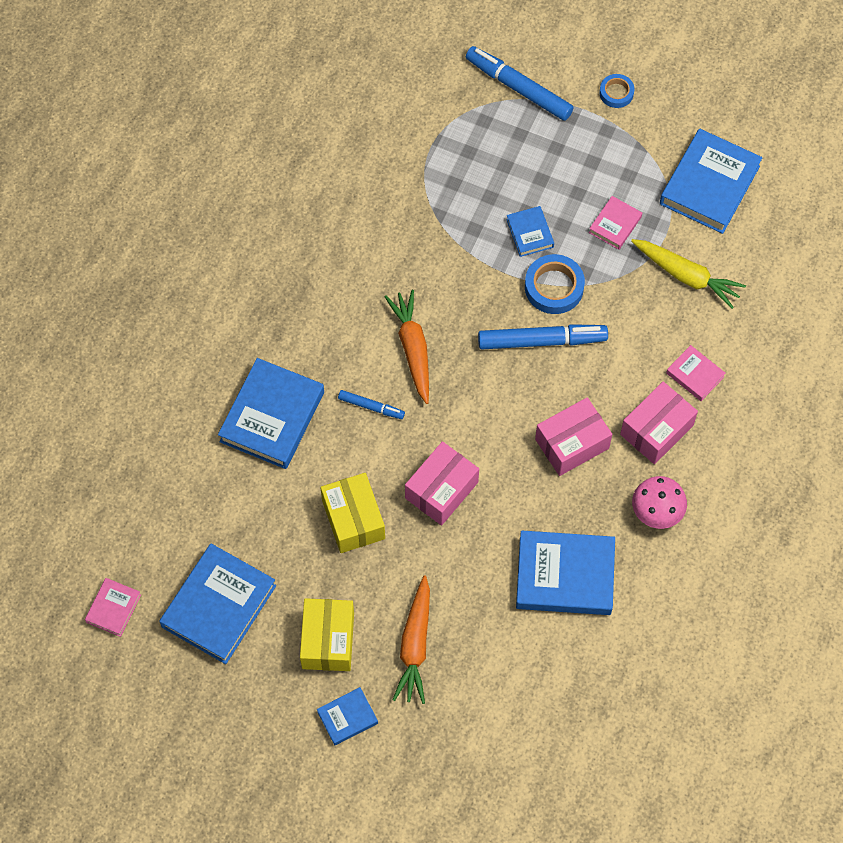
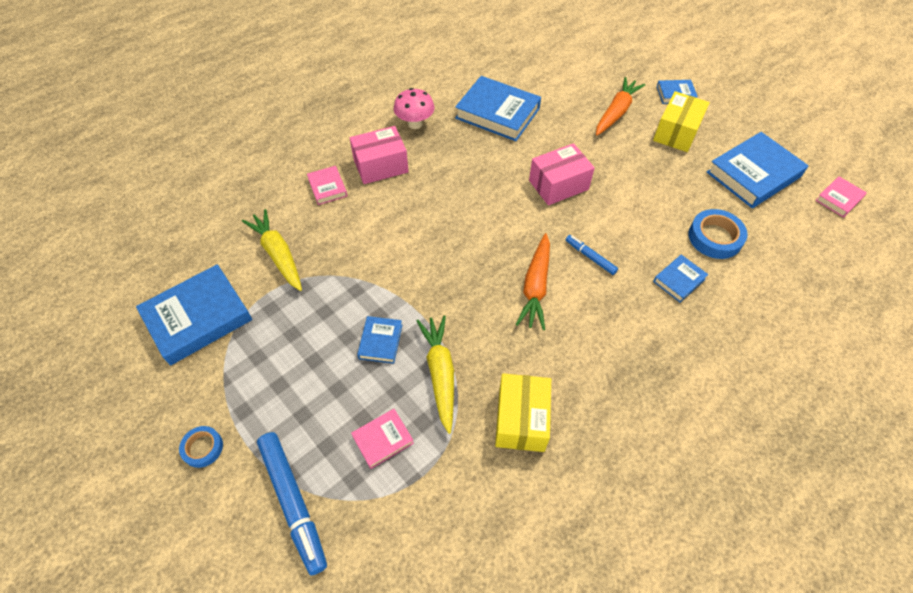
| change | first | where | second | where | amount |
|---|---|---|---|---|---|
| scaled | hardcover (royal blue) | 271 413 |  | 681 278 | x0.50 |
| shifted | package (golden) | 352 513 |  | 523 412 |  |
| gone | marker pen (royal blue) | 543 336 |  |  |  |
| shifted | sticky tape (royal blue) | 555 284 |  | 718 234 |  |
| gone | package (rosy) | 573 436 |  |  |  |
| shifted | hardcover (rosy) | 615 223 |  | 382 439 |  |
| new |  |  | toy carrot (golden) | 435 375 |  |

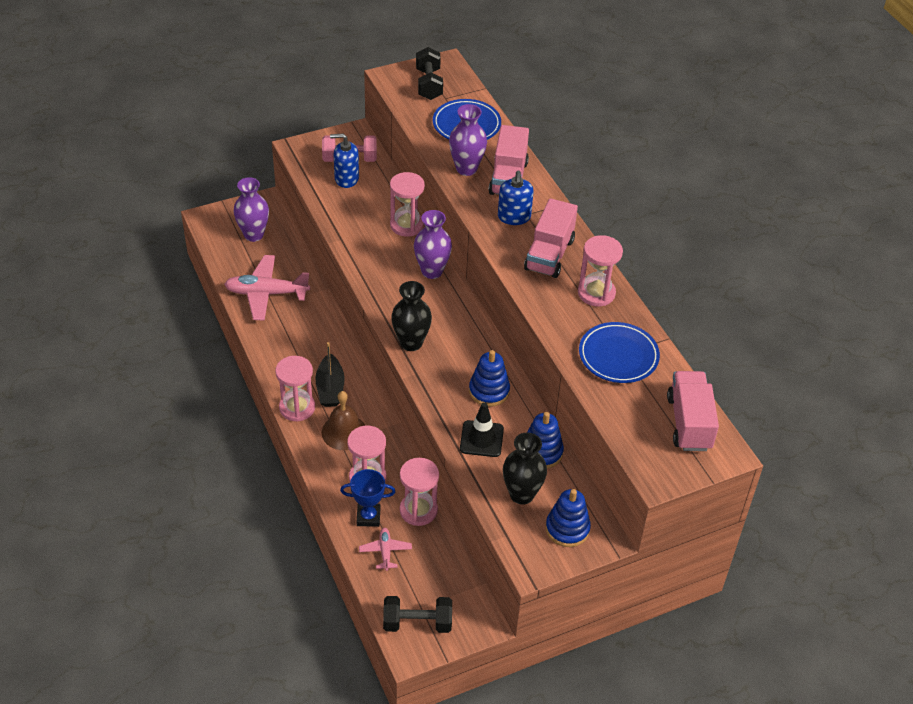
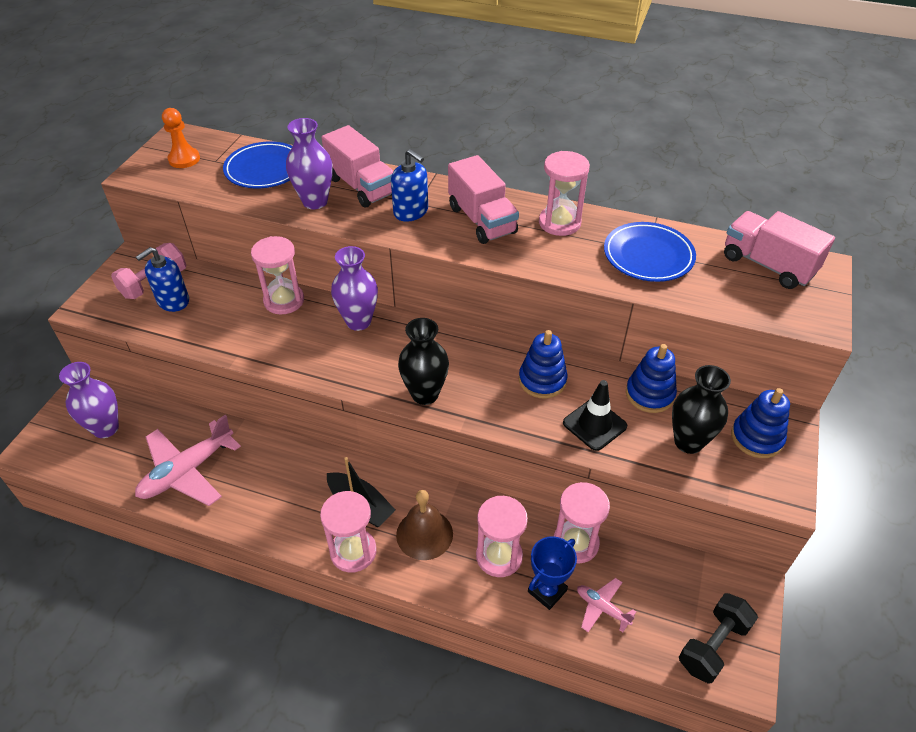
| change | first | where | second | where | amount |
|---|---|---|---|---|---|
| swapped | free weight (ebony) | 429 73 | chess pawn (orange) | 181 138 |  |

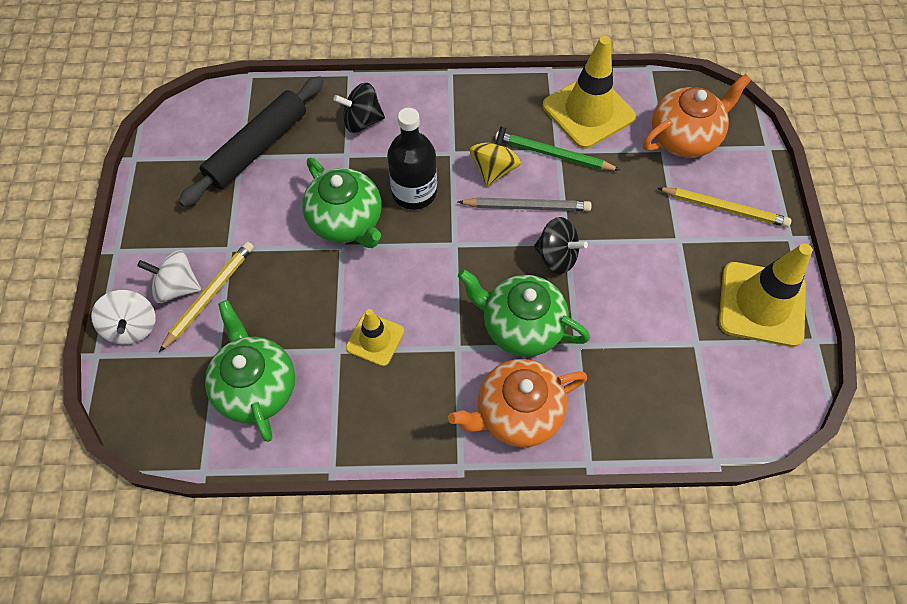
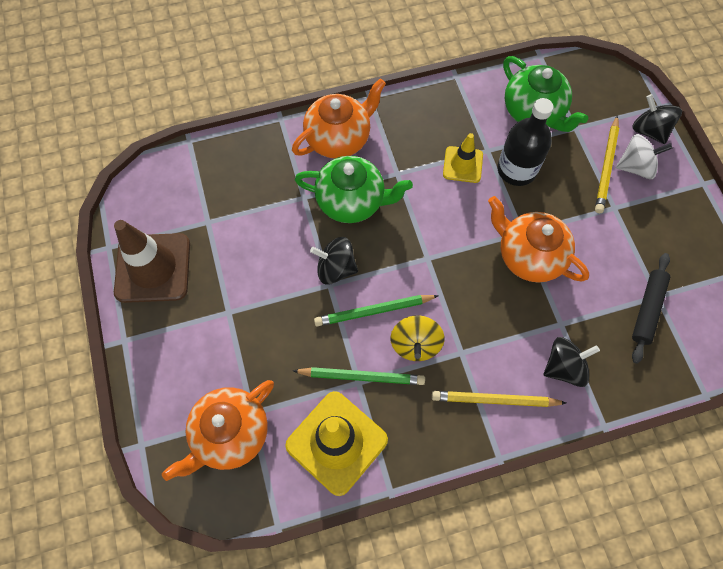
| change | first | where | second | where | amount |
|---|---|---|---|---|---|
| repainted | whirligig (pure white) | 123 317 | whirligig (ebony) | 657 119 |  |
| scaled | pastry roller (ebony) | 251 141 |  | 651 308 | x0.64 |
| repainted | teapot (emerald) | 342 203 | teapot (orange) | 538 239 |  |
| shifted | flask (ebony) | 412 159 |  | 525 142 |  |
| repainted | wooden pencil (ash-grey) | 525 204 | wooden pencil (emerald) | 376 311 |  |
| shifted | wooden pencil (golden) | 724 207 |  | 499 399 |  |
| repainted | safety cone (golden) | 765 295 | safety cone (brown) | 152 261 |  |

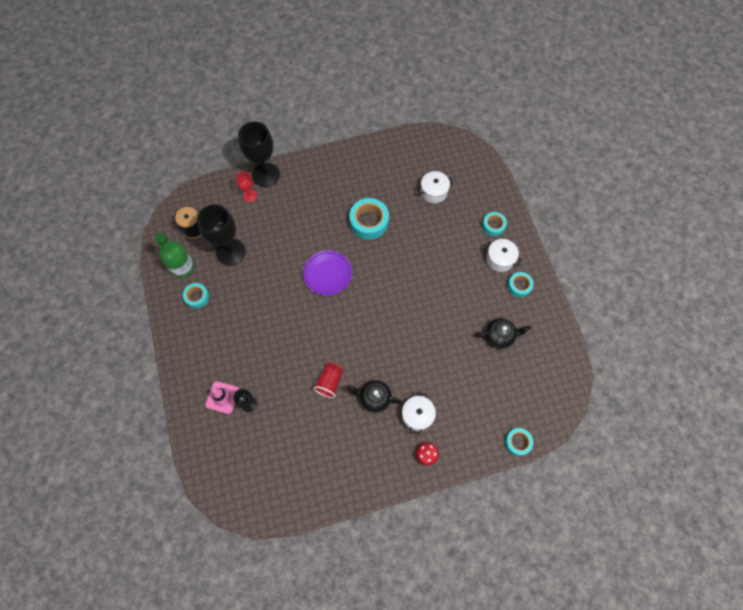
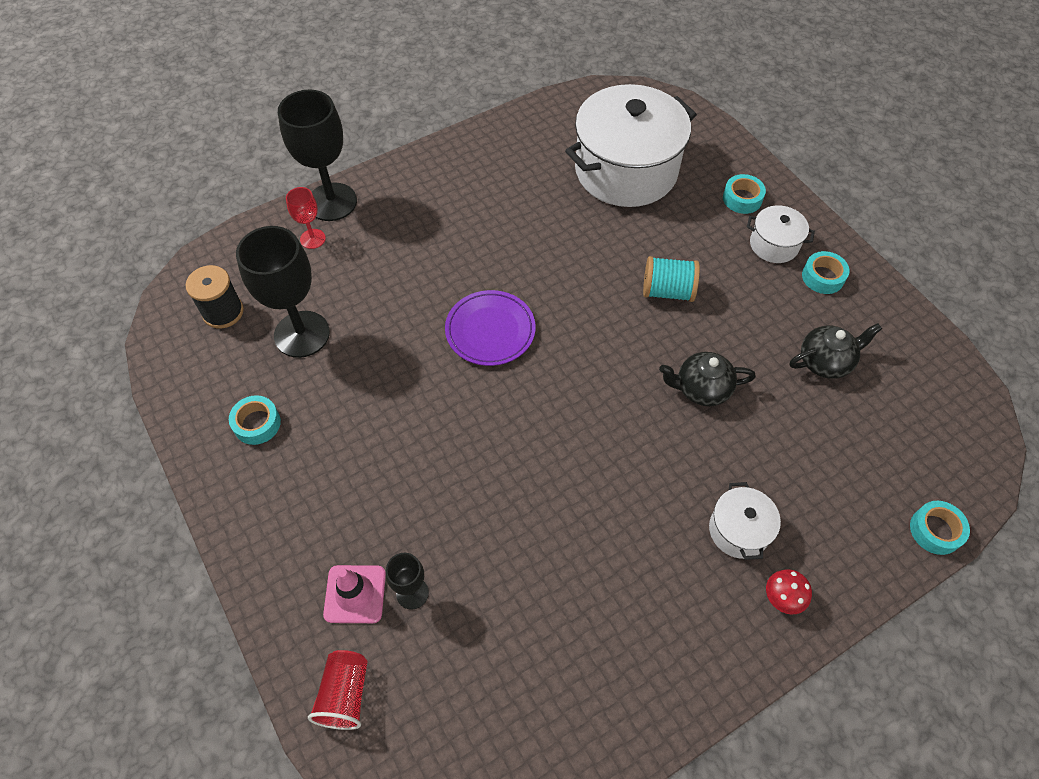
| change | first | where | second | where | amount |
|---|---|---|---|---|---|
| gone | flask (emerald) | 174 255 |  |  |  |
| shifted | tumbler (red) | 328 380 |  | 338 690 |  |
| shifted | teapot (ebony) | 374 396 |  | 707 379 |  |
| gone | sticky tape (teal) | 369 219 |  |  |  |
| scaled | cooking pot (pure white) | 435 187 |  | 631 145 | x2.22 |
| new |  |  | reel of thread (teal) | 671 279 |  |

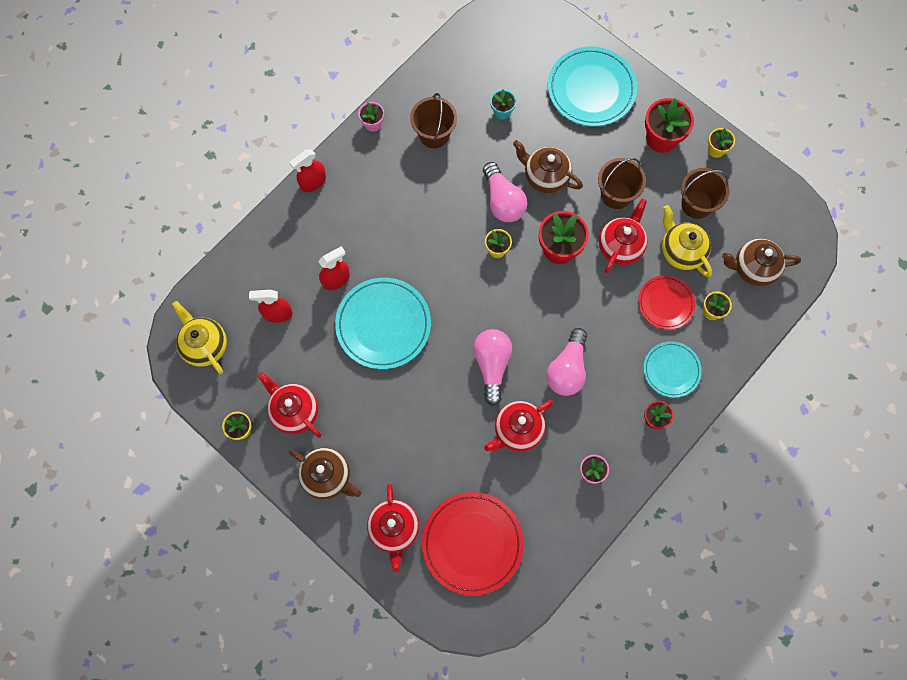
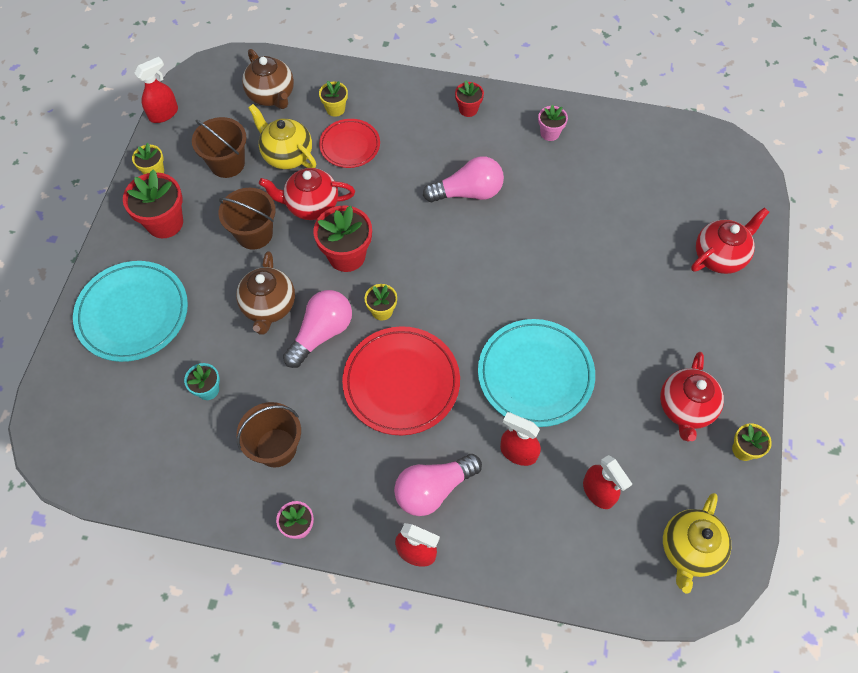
| change | first | where | second | where | amount |
|---|---|---|---|---|---|
| gone | teapot (brown) | 325 473 |  |  |  |
| shifted | flat dish (red) | 473 544 |  | 401 380 |  |
| shifted | bulb (rosy) | 492 367 |  | 438 485 |  |
| gone | teapot (red) | 518 426 |  |  |  |
| gone | flat dish (teal) | 672 369 |  |  |  |
| rotated | teapot (golden) | 687 241 |  | 282 136 | 105 degrees clockwise |
| new |  |  | spray bottle (red) | 156 90 |  |

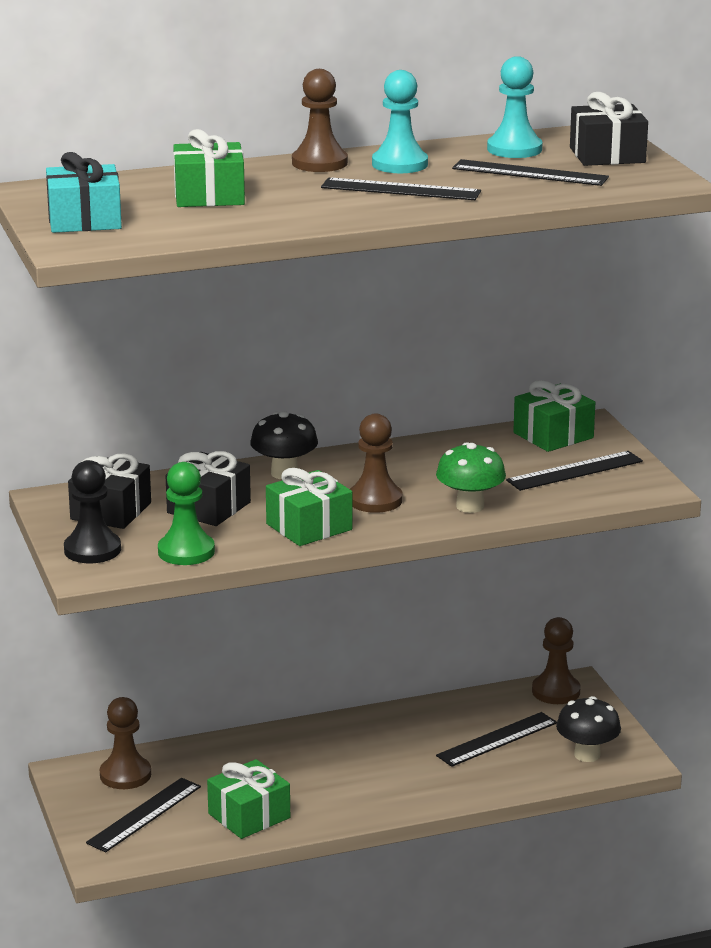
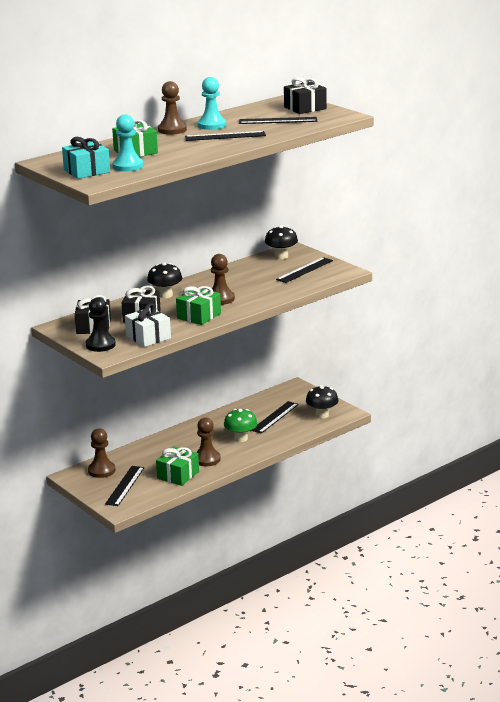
| change | first | where | second | where | amount |
|---|---|---|---|---|---|
| swapped | chess pawn (emerald) | 186 513 | wrapped gift (pure white) | 148 325 |  |
| shifted | toadstool (emerald) | 471 477 |  | 240 425 |  |
| shifted | chess pawn (teal) | 514 107 |  | 128 143 |  |
| swapped | wrapped gift (emerald) | 554 416 | toadstool (ebony) | 281 242 |  |
| shifted | chess pawn (brown) | 556 660 |  | 208 441 |  |

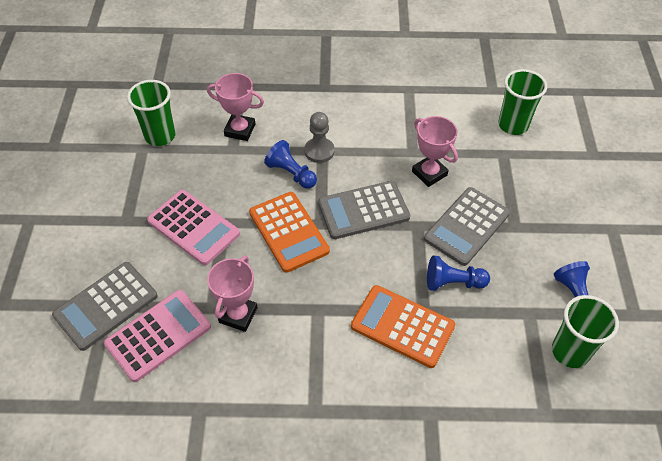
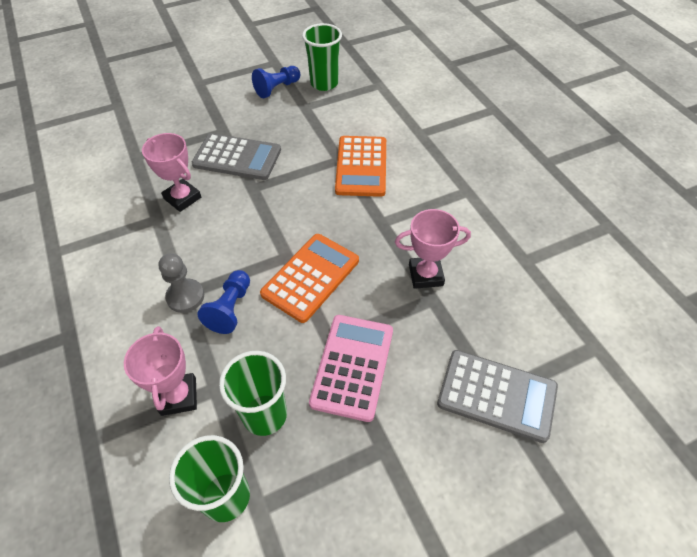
| change | first | where | second | where | amount |
|---|---|---|---|---|---|
| gone | pocket calculator (rosy) | 157 336 |  |  |  |
| gone | pocket calculator (ash-grey) | 364 210 |  |  |  |
| rotated | trophy (rosy) | 435 151 |  | 171 172 | 75 degrees counterclockwise |
| gone | chess pawn (royal blue) | 458 273 |  |  |  |
| shifted | tumbler (emerald) | 522 102 |  | 253 393 |  |

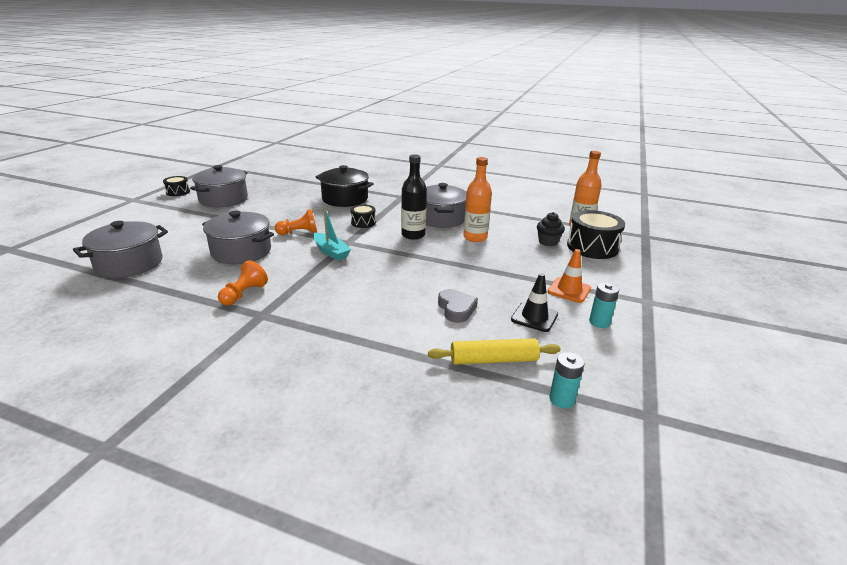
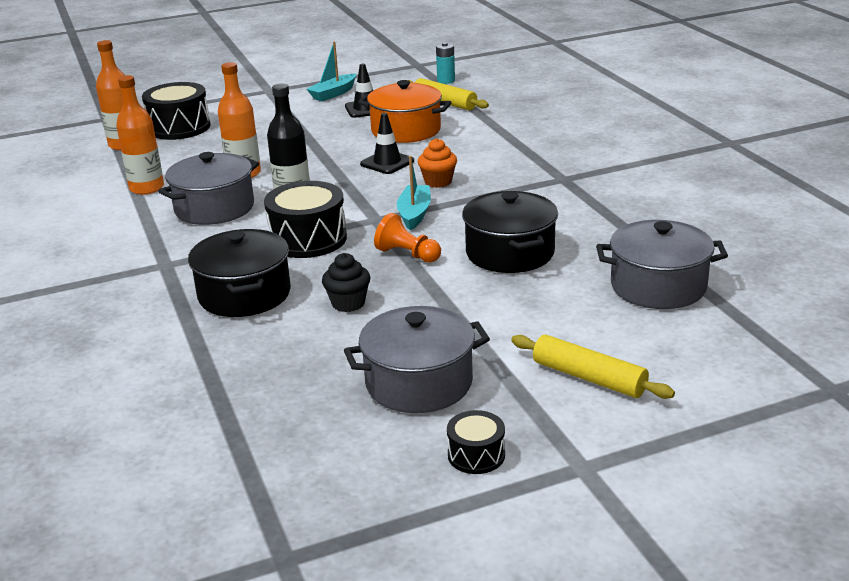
| change | first | where | second | where | amount |
|---|---|---|---|---|---|
| repainted | cooking pot (ash-grey) | 238 237 | cooking pot (ebony) | 510 232 |  |
| gone | chess pawn (orange) | 243 283 |  |  |  |
| scaled | snare drum (ebony) | 363 216 |  | 305 219 | x1.88 |
| swapped | love heart (ash-grey) | 458 306 | cooking pot (orange) | 405 111 |  |
| shifted | muffin (ebony) | 551 229 |  | 346 282 |  |
| gone | safety cone (orange) | 569 276 |  |  |  |
| swapped | power cell (teal) | 604 305 | boat (teal) | 331 71 |  |
| new |  |  | flask (orange) | 140 135 |  |
| new |  |  | safety cone (ebony) | 387 143 |  |
| new |  |  | muffin (orange) | 437 163 |  |
| new |  |  | pastry roller (golden) | 593 366 |  |

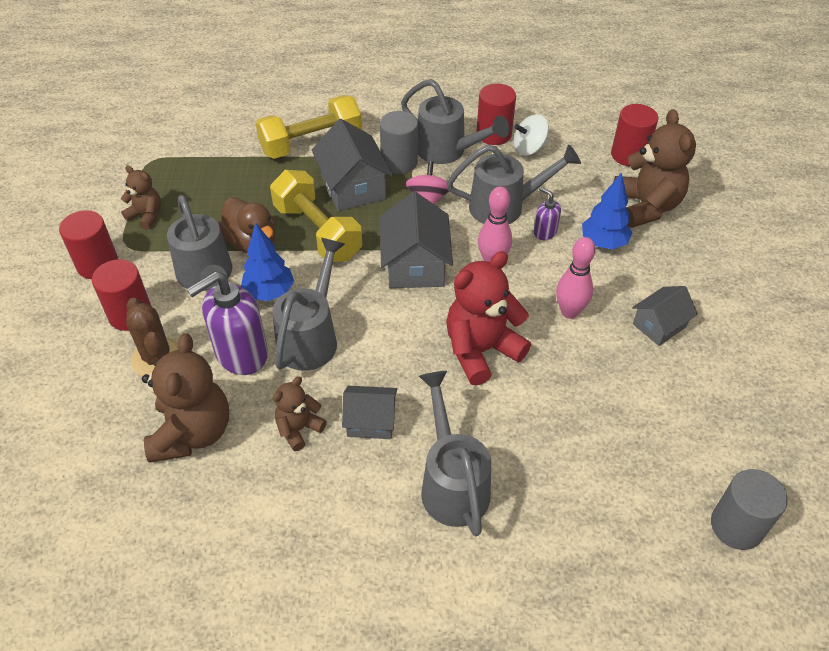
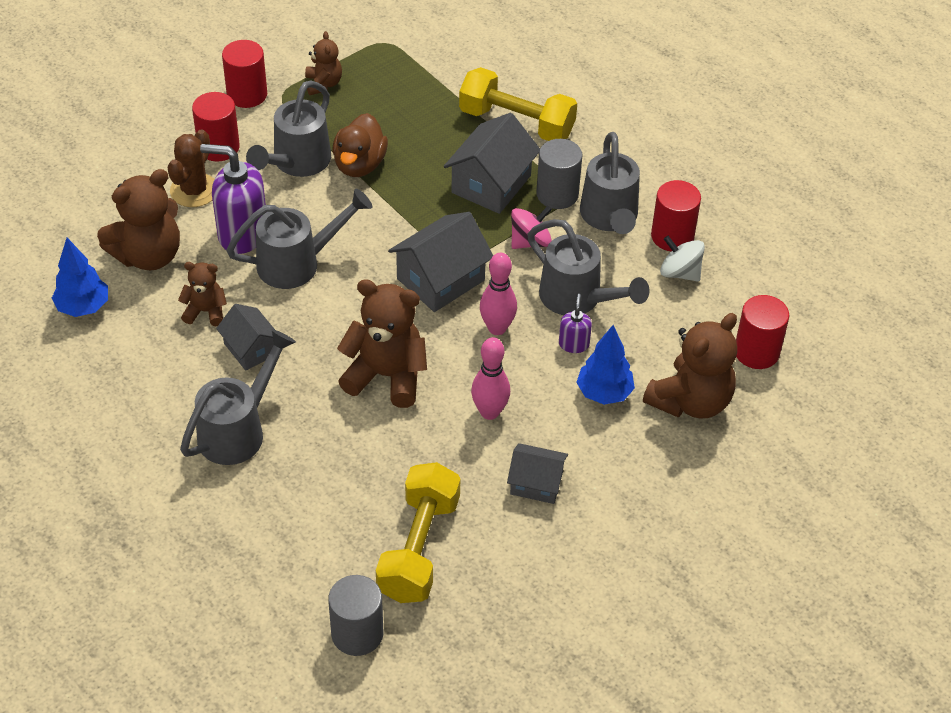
| change | first | where | second | where | amount |
|---|---|---|---|---|---|
| shifted | fir tree (royal blue) | 267 262 |  | 80 277 |  |
| shifted | free weight (golden) | 316 216 |  | 418 532 |  |
| repainted | teddy (red) | 488 318 | teddy (brown) | 382 343 |  |

